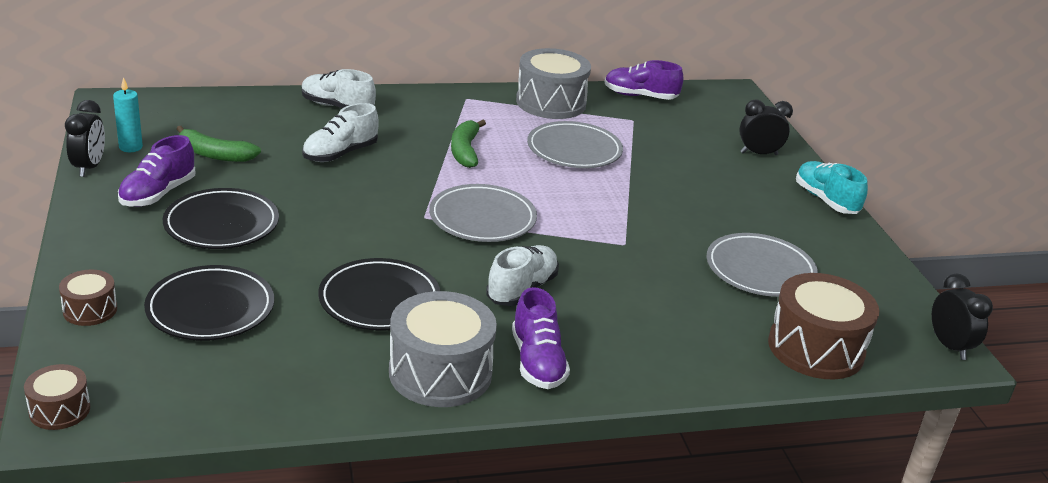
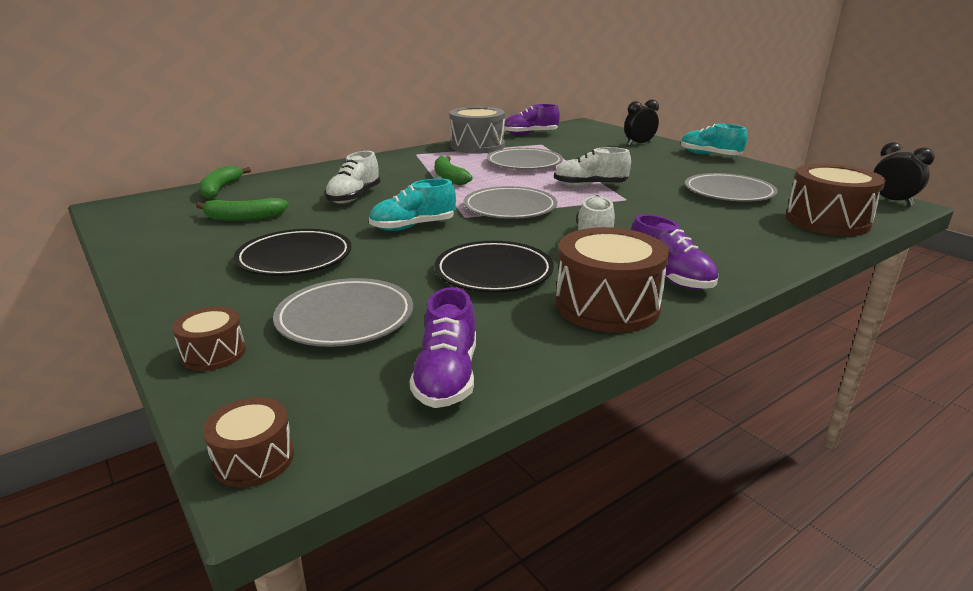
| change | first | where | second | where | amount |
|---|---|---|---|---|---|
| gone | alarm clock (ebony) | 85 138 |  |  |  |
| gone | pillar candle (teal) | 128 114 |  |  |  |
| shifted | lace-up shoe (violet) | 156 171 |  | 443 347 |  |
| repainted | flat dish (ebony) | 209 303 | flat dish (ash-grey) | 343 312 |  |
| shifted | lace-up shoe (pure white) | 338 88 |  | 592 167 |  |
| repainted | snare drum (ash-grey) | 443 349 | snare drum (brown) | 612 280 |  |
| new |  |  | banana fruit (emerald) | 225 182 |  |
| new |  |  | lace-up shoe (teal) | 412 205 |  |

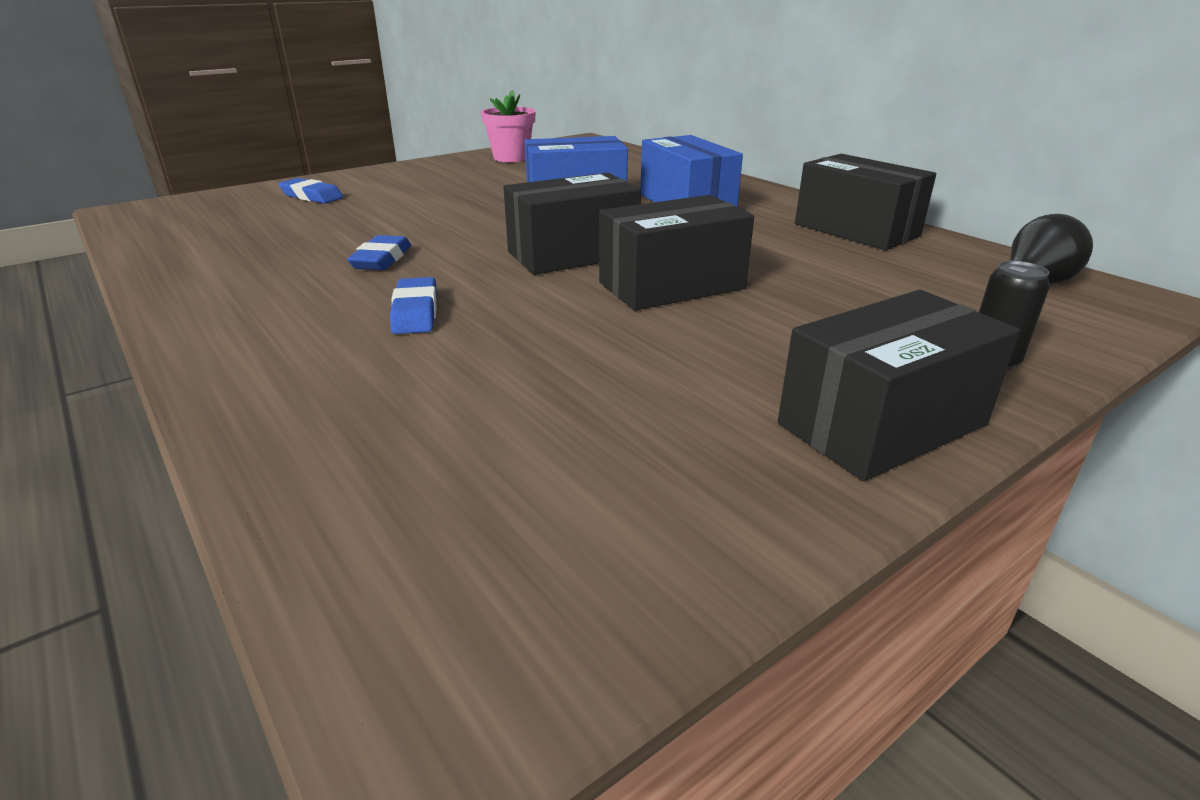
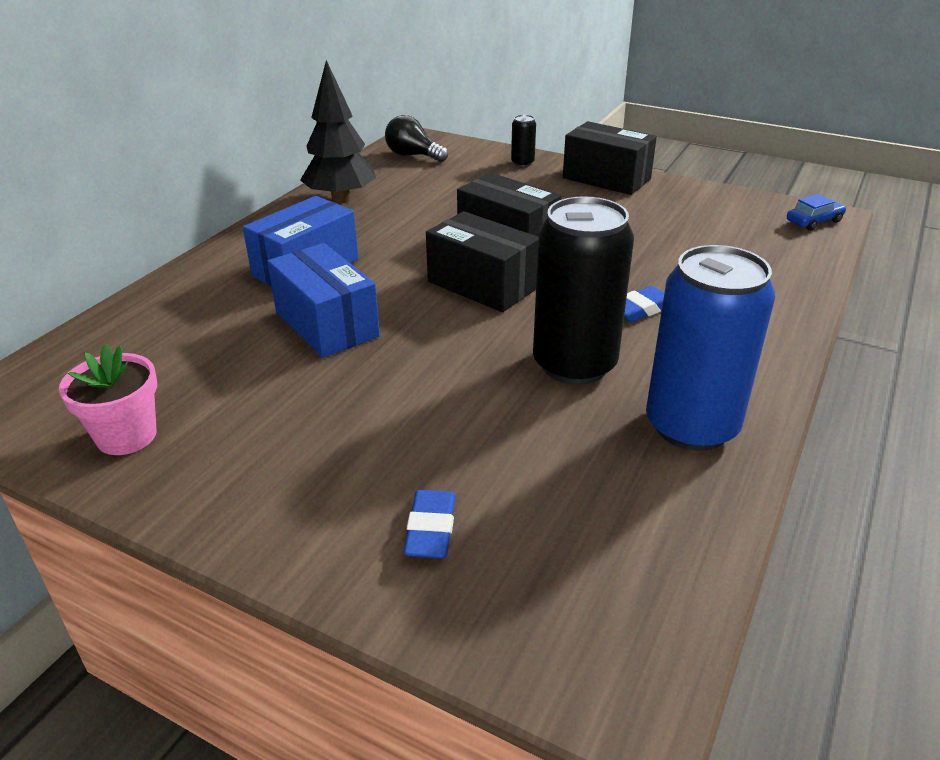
| change | first | where | second | where | amount |
|---|---|---|---|---|---|
| swapped | pencil eraser (royal blue) | 379 252 | tin (ebony) | 583 290 |  |
| swapped | package (ebony) | 865 202 | fir tree (ebony) | 338 132 |  |
| new |  |  | tin (royal blue) | 710 348 |  |
| new |  |  | toy car (royal blue) | 816 212 |  |

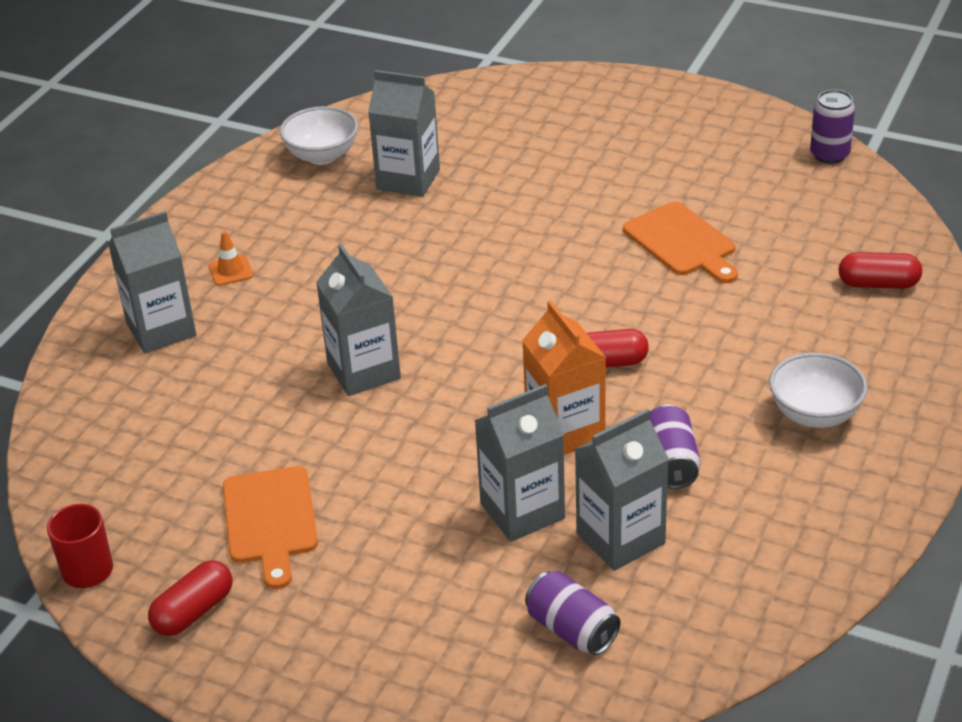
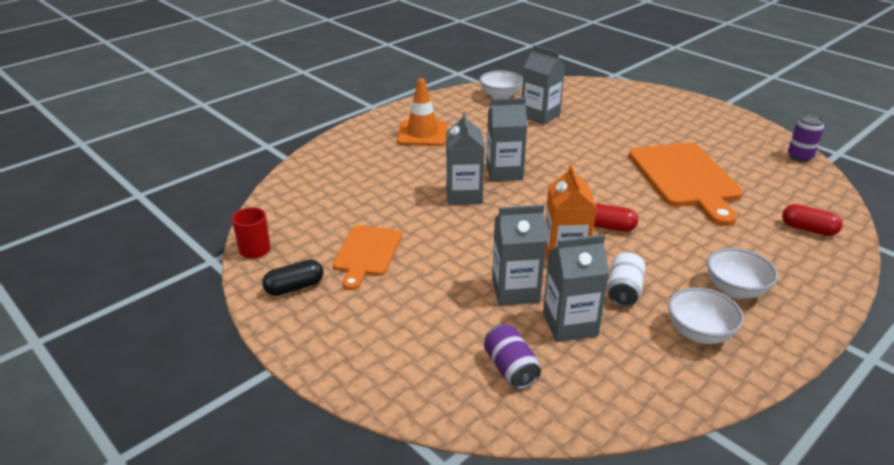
| change | first | where | second | where | amount |
|---|---|---|---|---|---|
| shifted | milk carton (ash-grey) | 152 282 |  | 506 139 |  |
| repainted | pill (red) | 190 598 | pill (ebony) | 292 277 |  |
| scaled | safety cone (orange) | 231 258 |  | 422 112 | x2.16 |
| scaled | cutting board (orange) | 680 242 |  | 686 184 | x1.70 |
| repainted | tin (violet) | 675 447 | tin (pure white) | 626 279 |  |
| new |  |  | deep dish (pure white) | 706 315 |  |

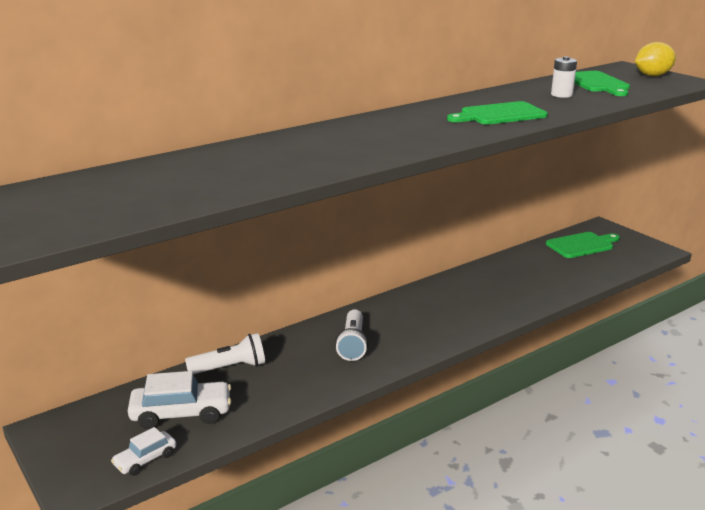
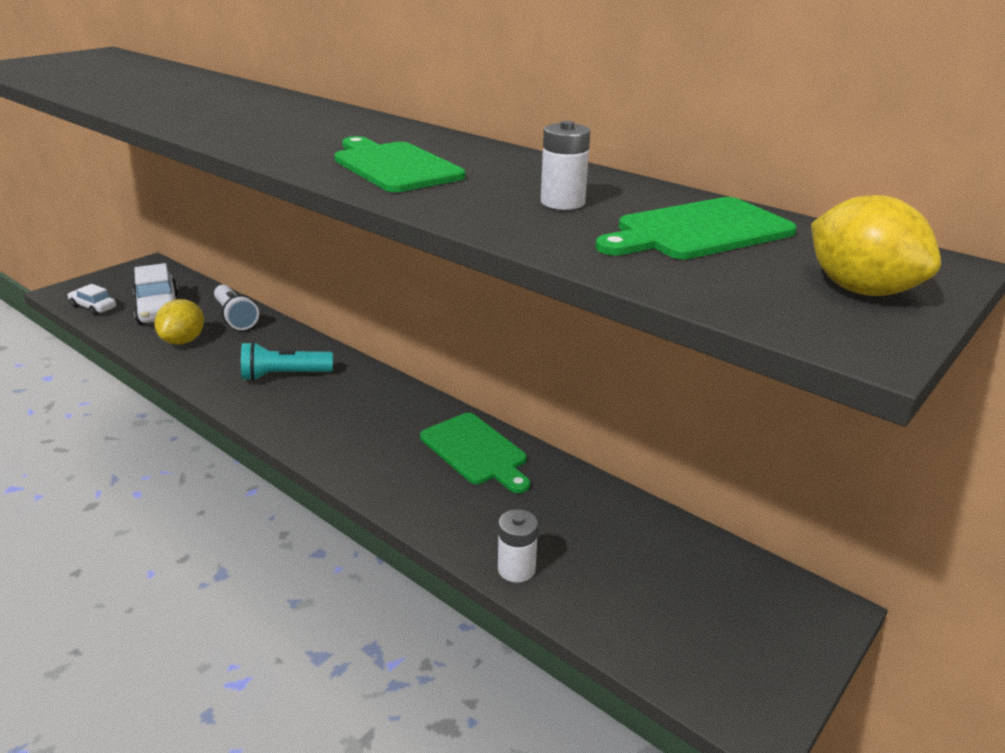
| change | first | where | second | where | amount |
|---|---|---|---|---|---|
| repainted | torch (pure white) | 351 335 | torch (teal) | 287 361 |  |
| shifted | cutting board (emerald) | 583 245 |  | 475 453 |  |
| new |  |  | toy lemon (golden) | 179 322 |  |
| new |  |  | power cell (pure white) | 518 546 |  |

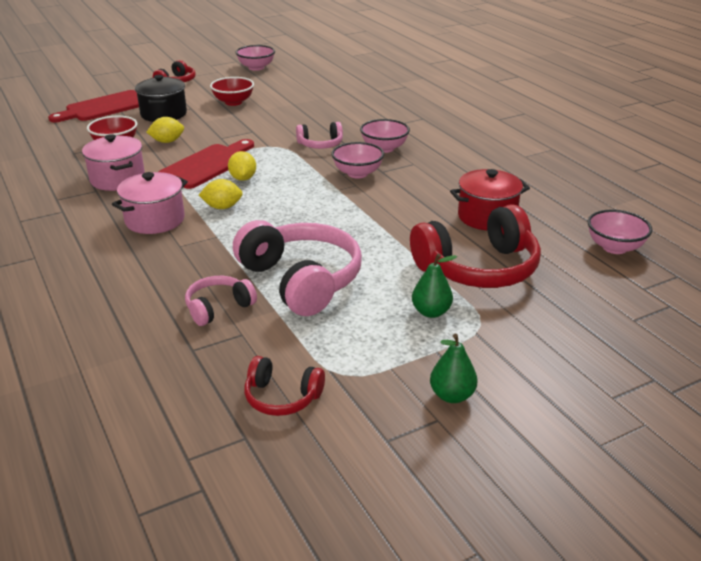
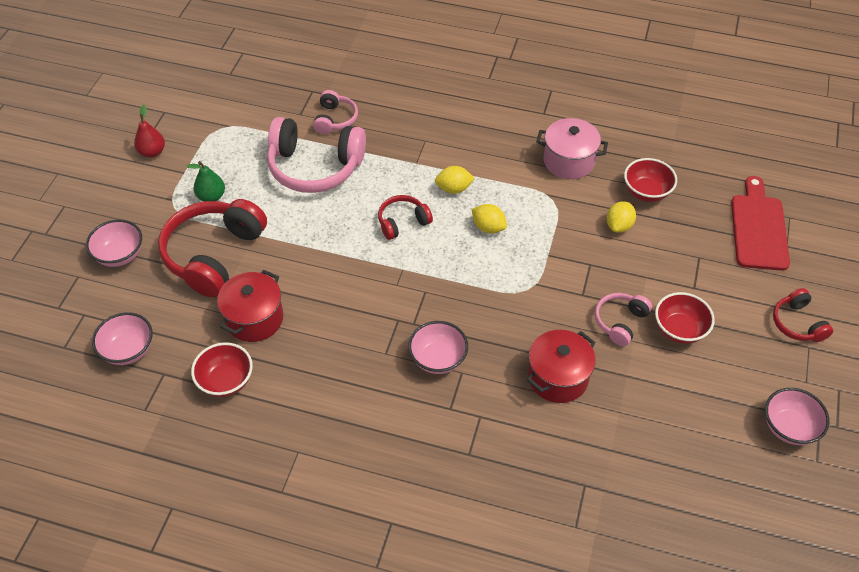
| change | first | where | second | where | amount |
|---|---|---|---|---|---|
| gone | cooking pot (rosy) | 150 203 |  |  |  |
| gone | cooking pot (ebony) | 161 98 |  |  |  |
| gone | cutting board (red) | 206 164 |  |  |  |
| rotated | toy lemon (golden) | 221 194 |  | 455 180 | 45 degrees clockwise |
| shifted | headset (red) | 284 386 |  | 405 217 |  |
| shifted | headset (rosy) | 319 135 |  | 623 319 |  |
| shifted | deep dish (rosy) | 357 160 |  | 114 243 |  |
| repainted | pear fruit (emerald) | 454 368 | pear fruit (red) | 149 131 |  |
| new |  |  | deep dish (red) | 222 369 |  |
| new |  |  | cooking pot (red) | 561 366 |  |

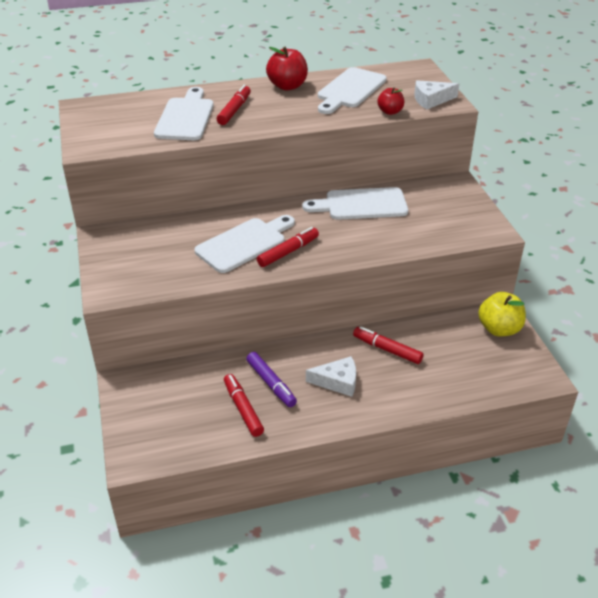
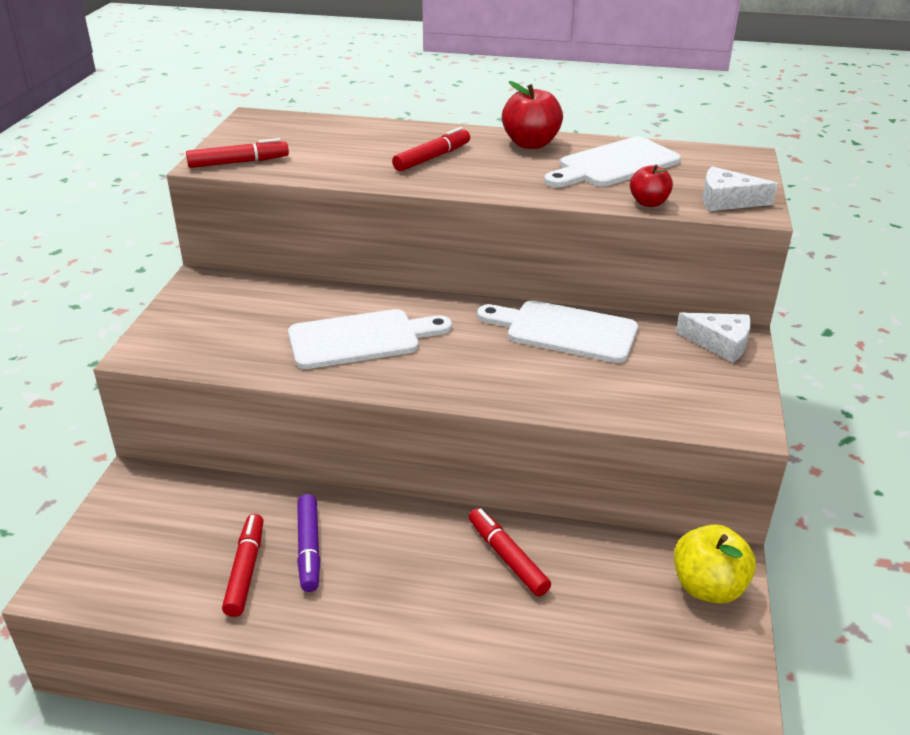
| change | first | where | second | where | amount |
|---|---|---|---|---|---|
| gone | cutting board (pure white) | 184 113 |  |  |  |
| shifted | marker pen (red) | 288 247 |  | 237 153 |  |
| shifted | cheese (pure white) | 331 376 |  | 713 337 |  |

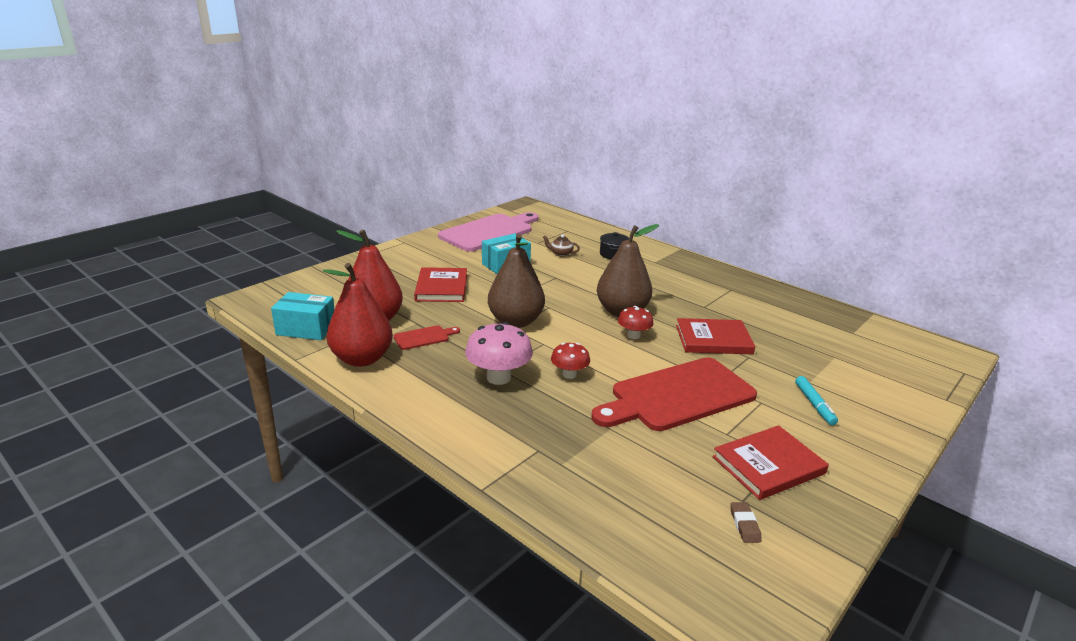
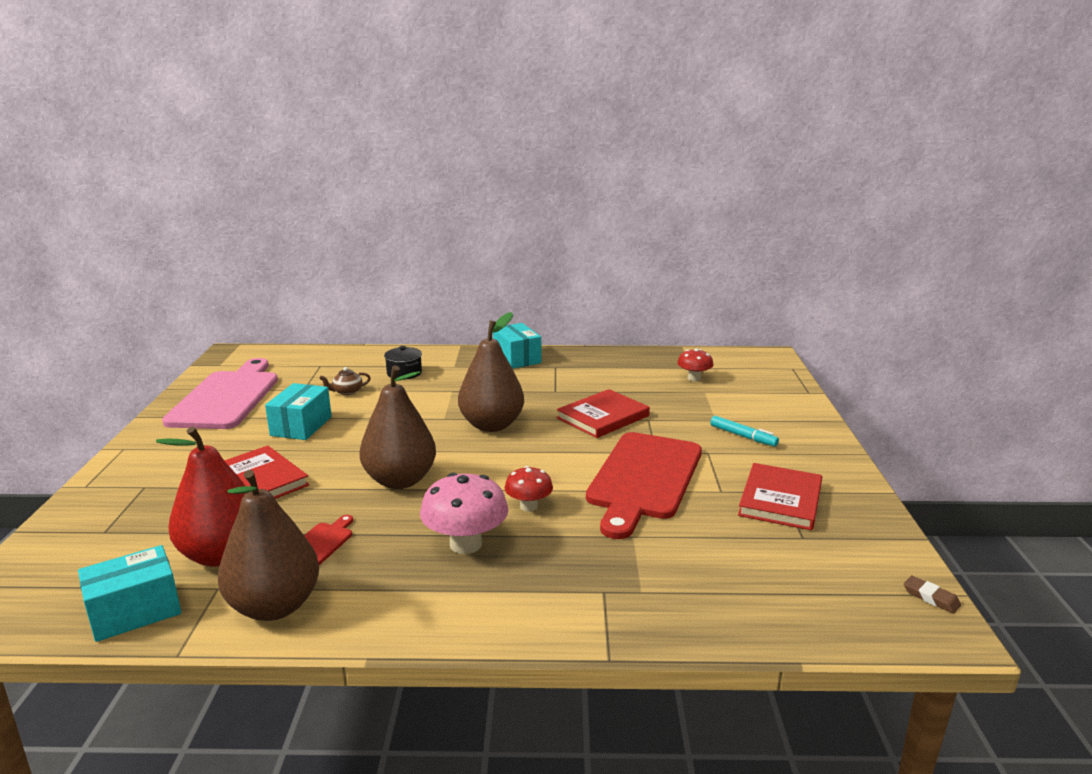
| change | first | where | second | where | amount |
|---|---|---|---|---|---|
| repainted | pear fruit (red) | 358 315 | pear fruit (brown) | 268 545 |  |
| shifted | toadstool (red) | 636 322 |  | 695 364 |  |
| shifted | pencil eraser (brown) | 746 522 |  | 932 595 |  |
| new |  |  | package (teal) | 517 346 |  |

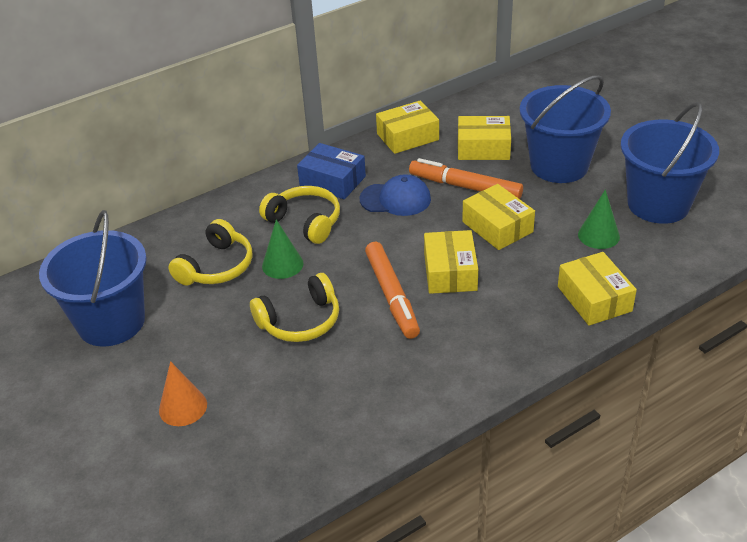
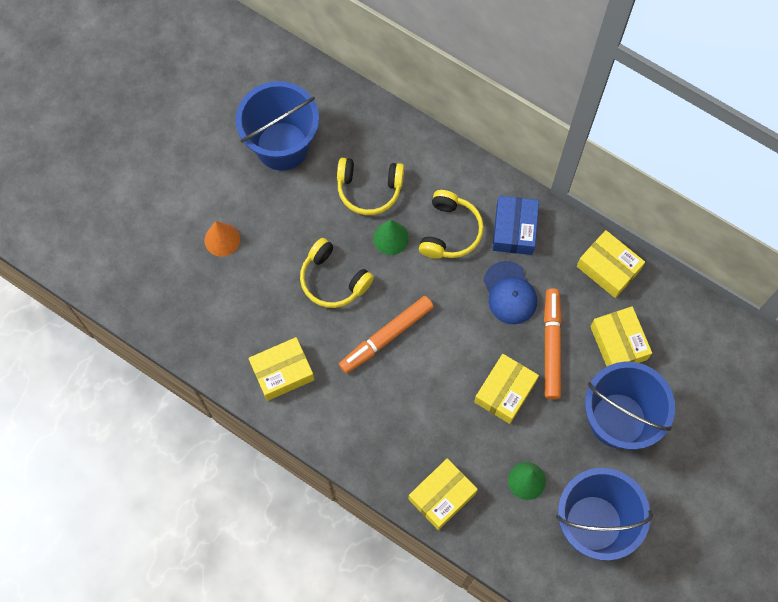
| change | first | where | second | where | amount |
|---|---|---|---|---|---|
| shifted | package (golden) | 451 262 |  | 281 369 |  |

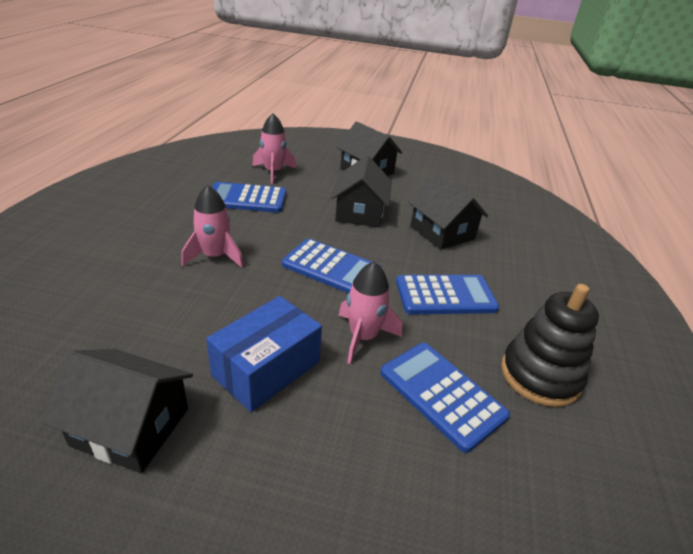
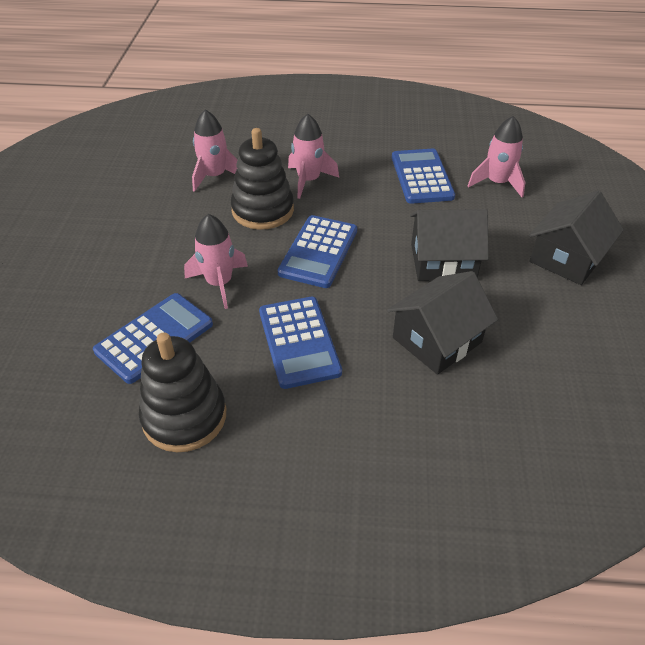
| change | first | where | second | where | amount |
|---|---|---|---|---|---|
| gone | house (ebony) | 117 411 |  |  |  |
| gone | package (royal blue) | 264 354 |  |  |  |
| new |  |  | spaceship (rosy) | 215 150 |  |
| new |  |  | stacking rings (ebony) | 262 179 |  |

